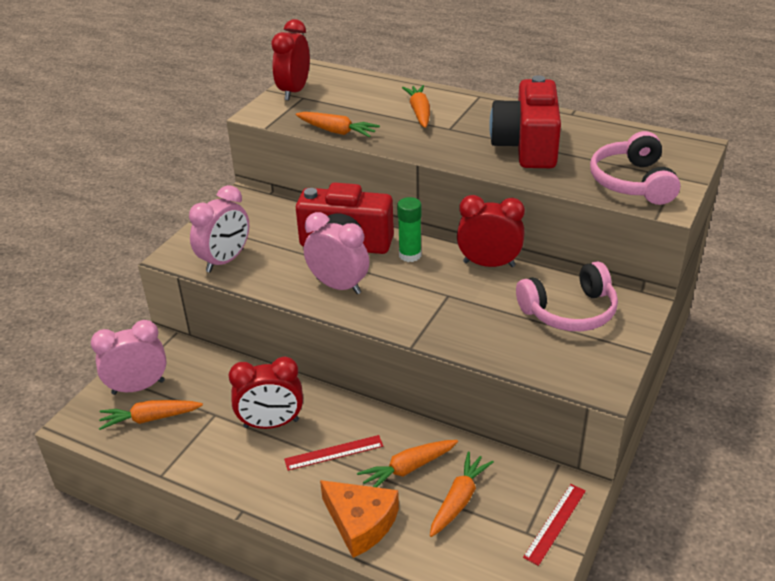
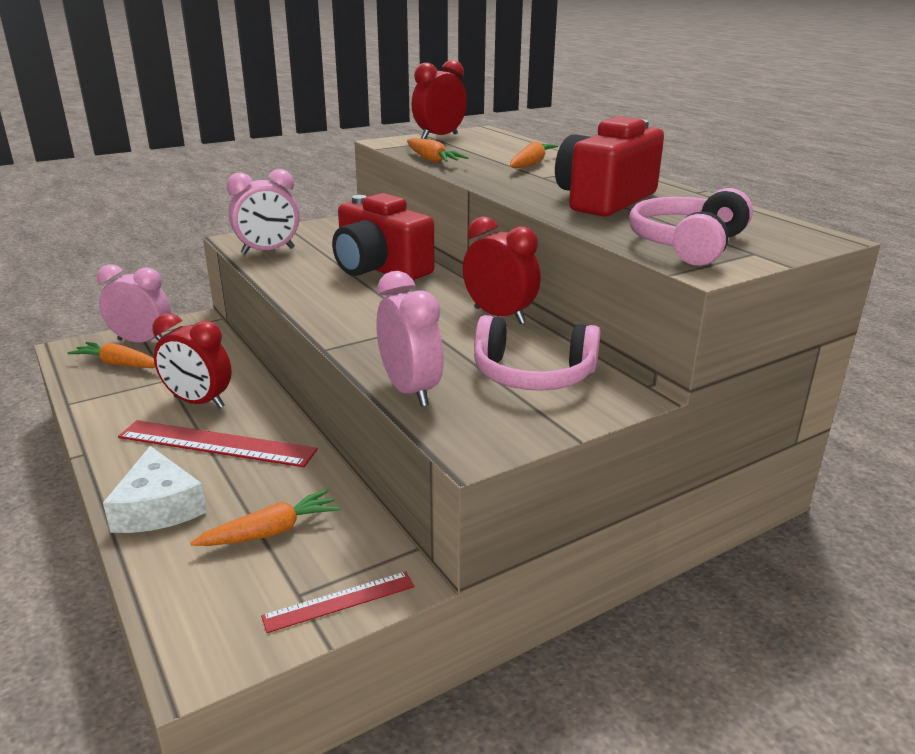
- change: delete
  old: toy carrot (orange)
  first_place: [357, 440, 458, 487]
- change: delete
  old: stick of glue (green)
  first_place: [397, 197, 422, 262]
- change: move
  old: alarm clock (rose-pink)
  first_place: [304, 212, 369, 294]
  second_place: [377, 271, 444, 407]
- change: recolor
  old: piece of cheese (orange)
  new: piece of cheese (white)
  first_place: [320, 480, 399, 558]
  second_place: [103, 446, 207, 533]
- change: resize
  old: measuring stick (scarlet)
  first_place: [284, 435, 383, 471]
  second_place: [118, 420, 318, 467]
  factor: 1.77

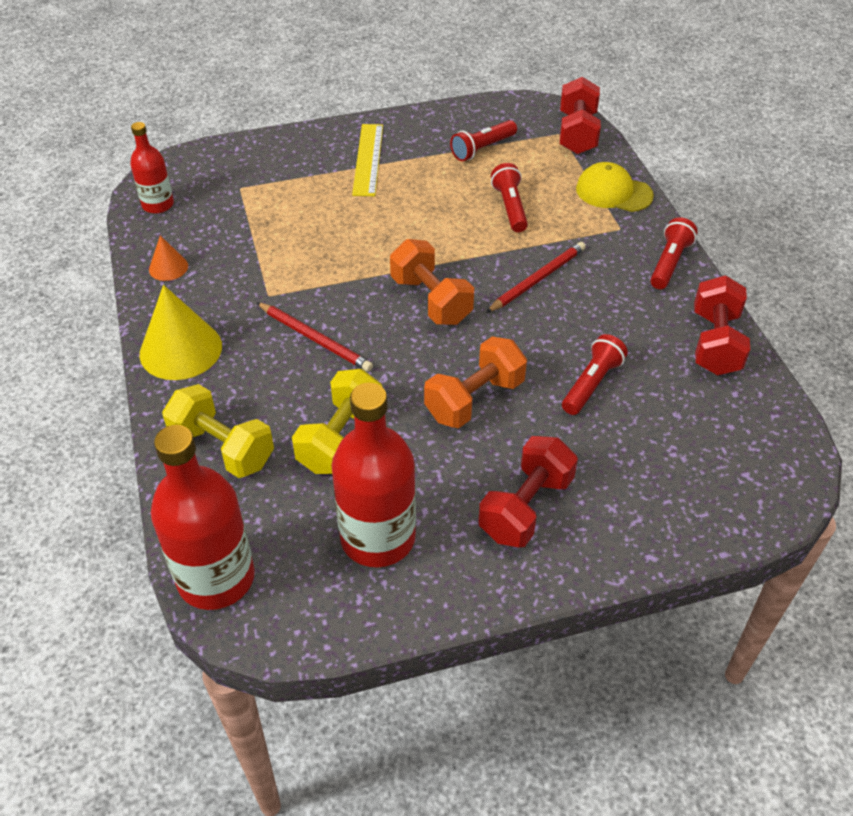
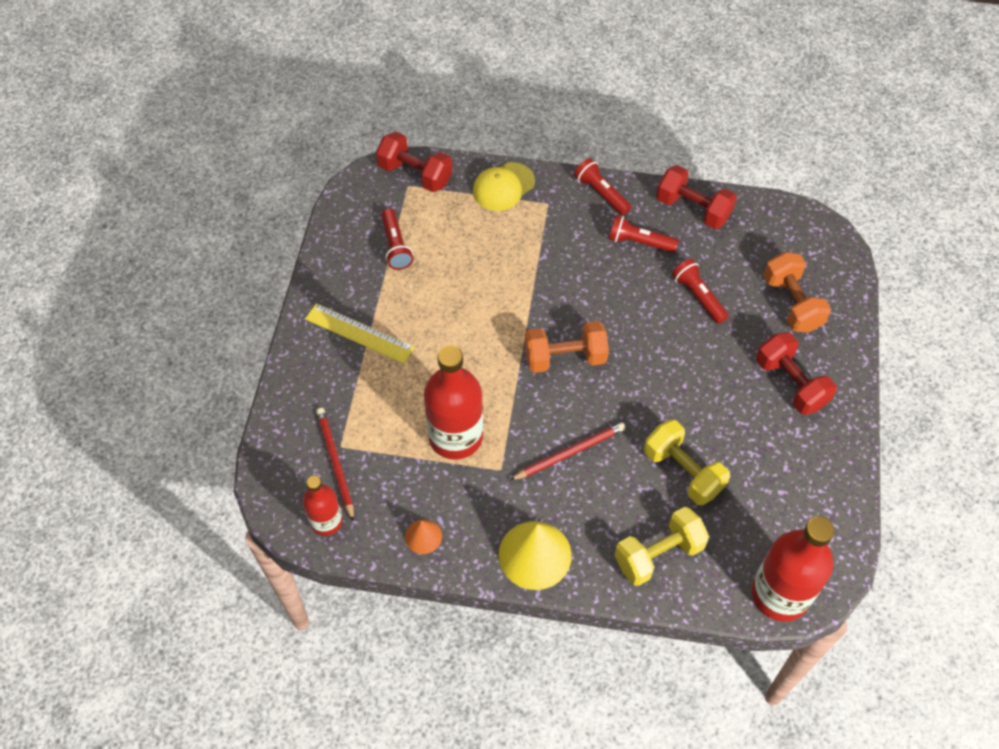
- change: move
  old: drink bottle (scarlet)
  first_place: [331, 383, 416, 567]
  second_place: [424, 345, 483, 460]
- change: move
  old: dumbbell (orange)
  first_place: [424, 337, 527, 428]
  second_place: [764, 252, 831, 333]
- change: move
  old: pencil (scarlet)
  first_place: [486, 242, 586, 313]
  second_place: [316, 408, 354, 522]
- change: move
  old: pocket torch (scarlet)
  first_place: [491, 163, 528, 232]
  second_place: [609, 215, 679, 253]

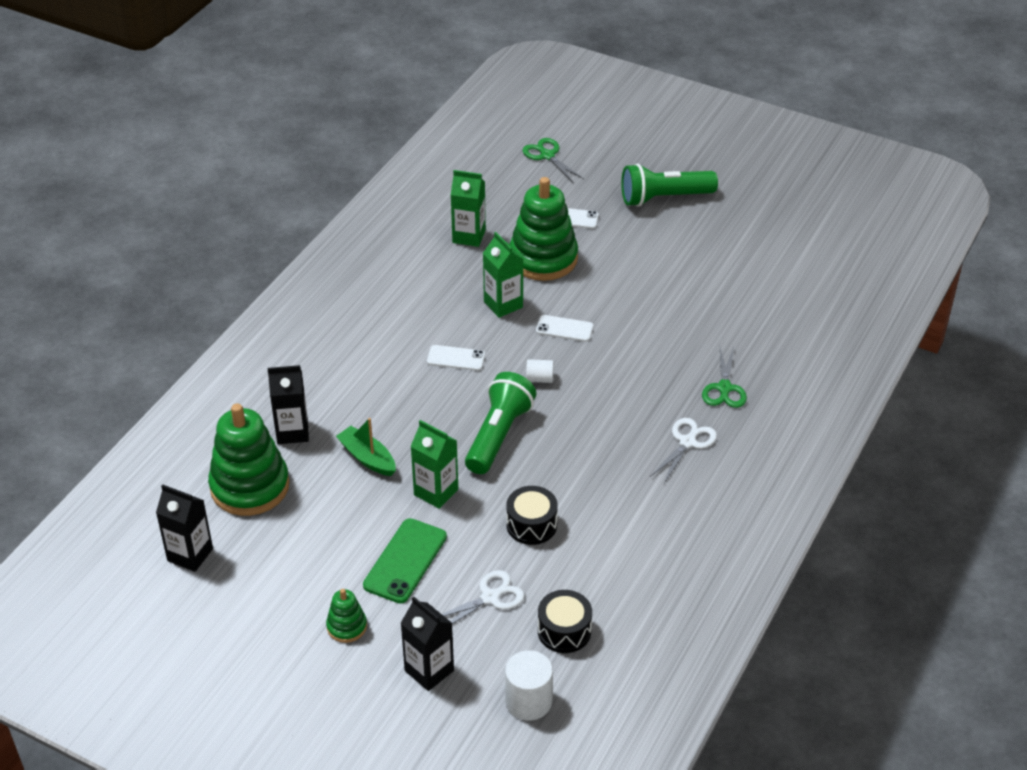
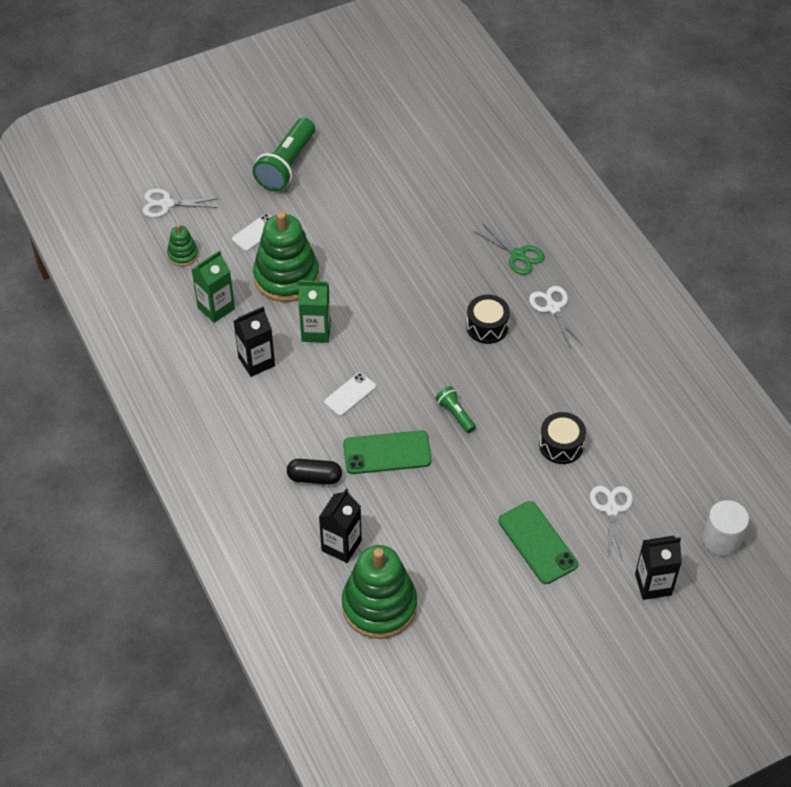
- change: delete
  old: sailboat (green)
  first_place: [336, 418, 396, 476]
- change: delete
  old: milk carton (green)
  first_place: [410, 420, 458, 509]
- change: delete
  old: cylinder shape (white)
  first_place: [526, 359, 554, 383]
- change: delete
  old: smartphone (white)
  first_place: [536, 315, 593, 342]
- change: insert
  new: pill (jet-black)
  second_place: [287, 459, 342, 485]
- change: insert
  new: smartphone (green)
  second_place: [343, 430, 432, 474]
- change: move
  old: milk carton (jet-black)
  first_place: [156, 484, 213, 572]
  second_place: [234, 306, 275, 377]
- change: move
  old: ring stacker (green)
  first_place: [326, 589, 367, 643]
  second_place: [167, 224, 198, 266]
- change: move
  old: drum (jet-black)
  first_place: [538, 590, 592, 653]
  second_place: [466, 295, 510, 344]
- change: recolor
  old: pair of scissors (green)
  new: pair of scissors (white)
  first_place: [523, 138, 584, 183]
  second_place: [143, 189, 219, 218]
- change: resize
  old: pocket torch (green)
  first_place: [465, 372, 536, 474]
  second_place: [435, 386, 476, 433]
  factor: 0.51

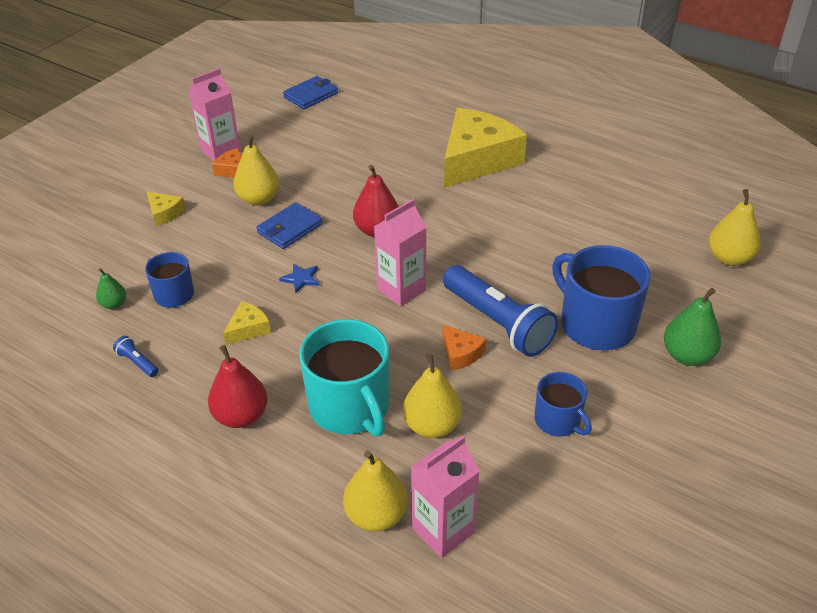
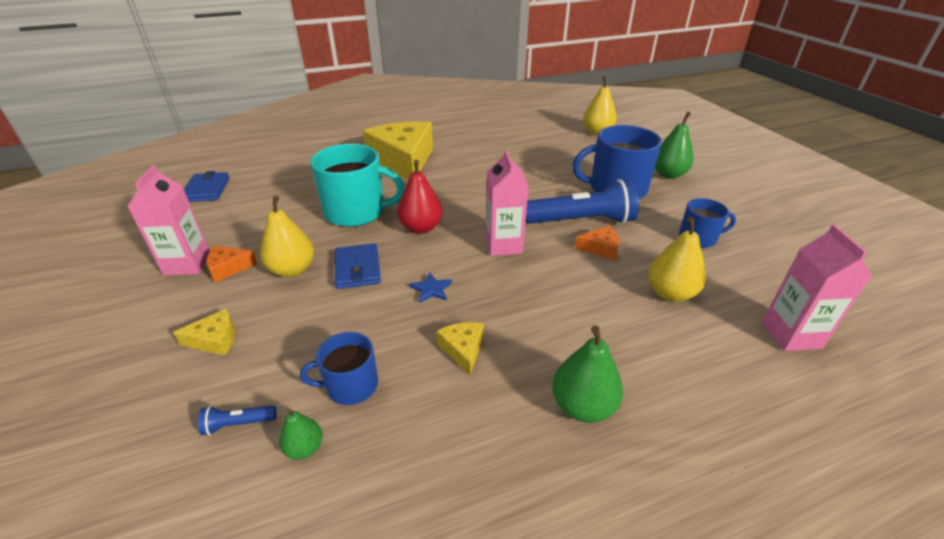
- change: delete
  old: pear fruit (golden)
  first_place: [343, 450, 408, 532]
- change: move
  old: pocket torch (cobalt)
  first_place: [113, 336, 159, 377]
  second_place: [198, 405, 277, 435]
- change: move
  old: mug (turquoise)
  first_place: [299, 319, 389, 437]
  second_place: [310, 144, 405, 227]
- change: recolor
  old: pear fruit (scarlet)
  new: pear fruit (green)
  first_place: [208, 345, 267, 428]
  second_place: [552, 325, 623, 423]

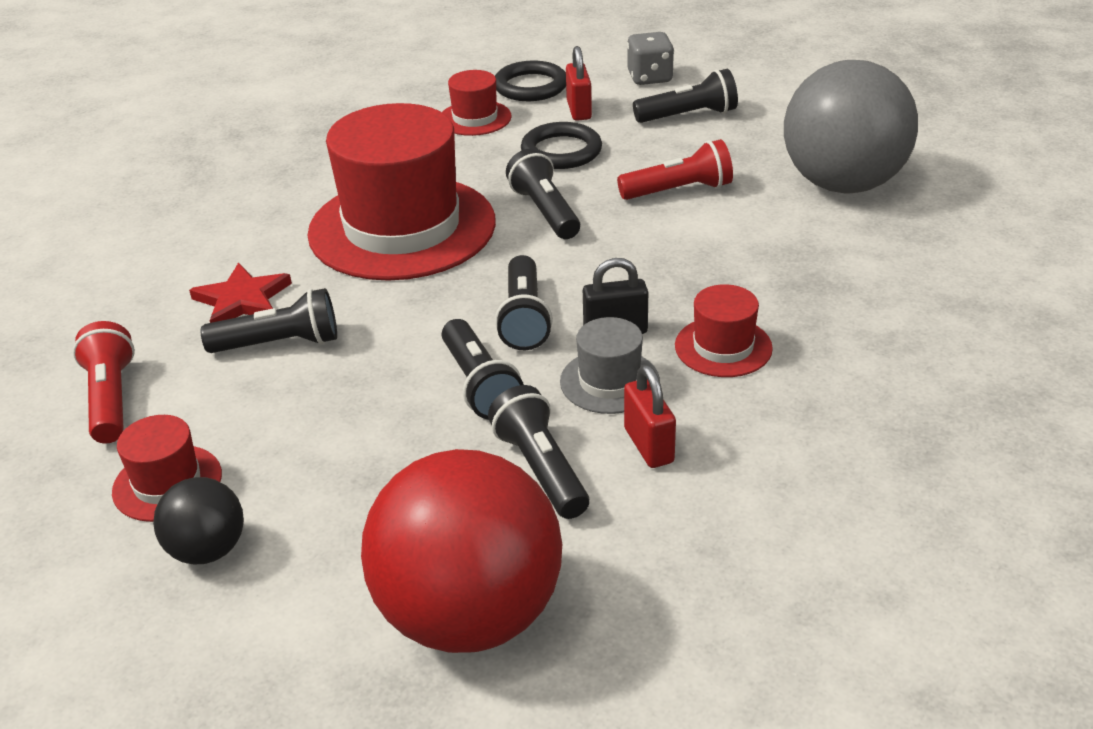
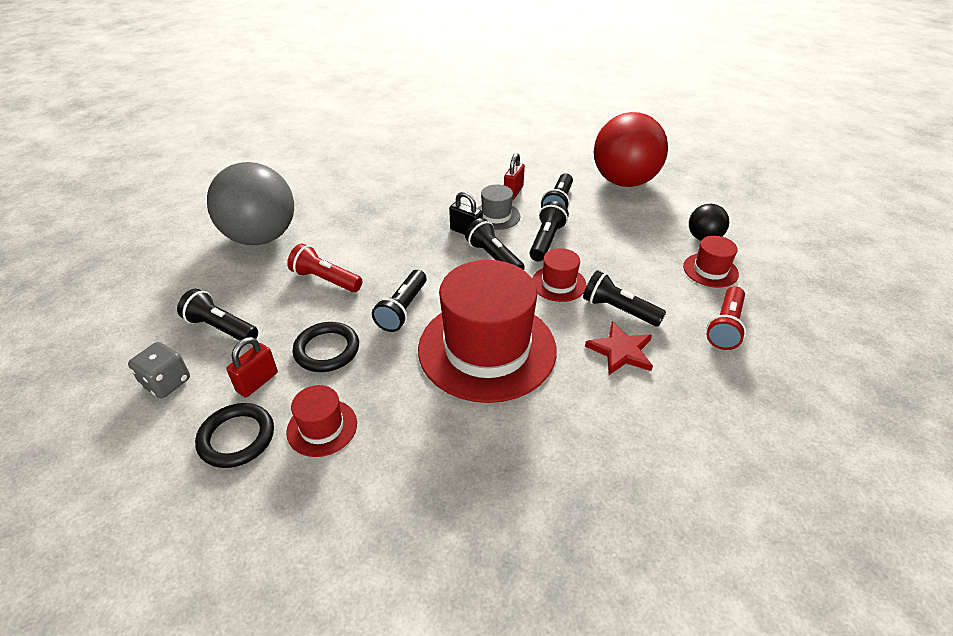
- change: move
  old: top hat (scarlet)
  first_place: [675, 284, 773, 377]
  second_place: [532, 248, 587, 302]
- change: rotate
  old: pocket torch (jet-black)
  first_place: [495, 255, 553, 350]
  second_place: [465, 218, 525, 270]
  degrees: -75

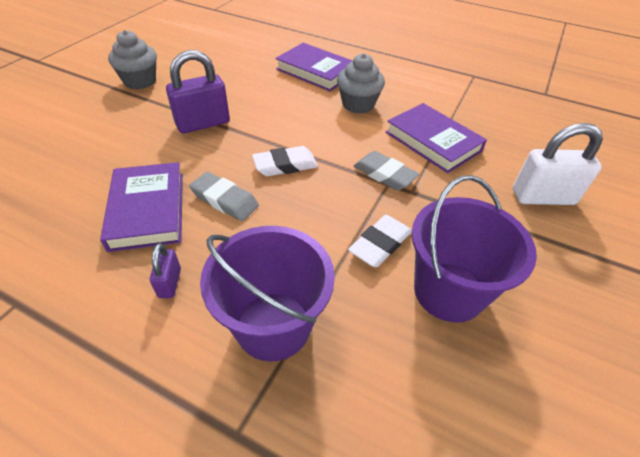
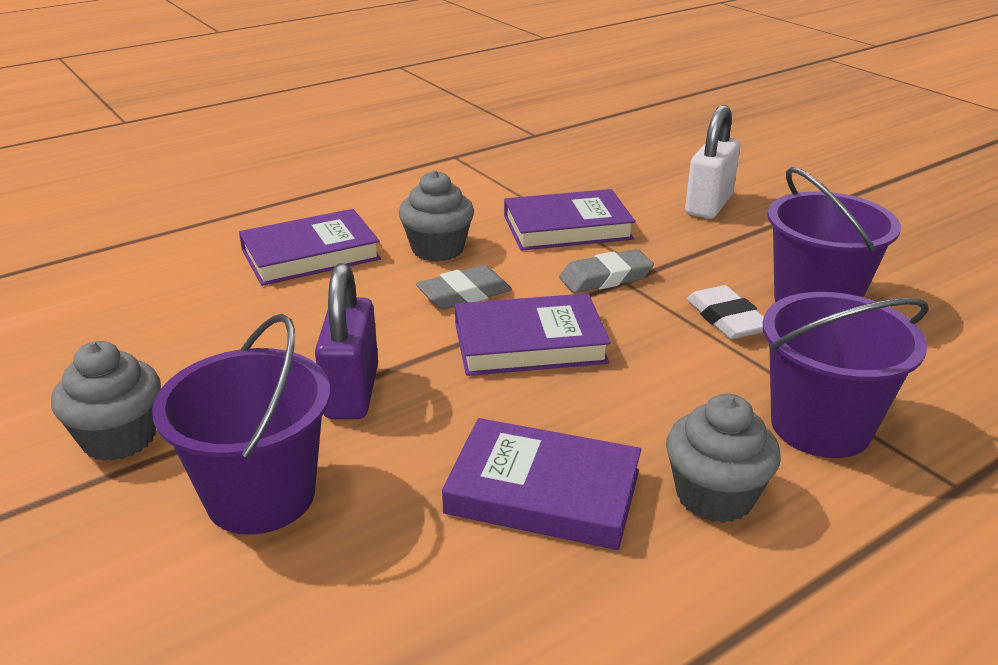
- change: insert
  new: bucket (royal purple)
  second_place: [152, 314, 330, 535]
- change: move
  old: gum eraser (gray)
  first_place: [189, 172, 259, 221]
  second_place: [416, 265, 512, 309]
- change: replace
  old: padlock (royal purple)
  new: cupcake (gray)
  first_place: [150, 243, 181, 298]
  second_place: [666, 394, 781, 523]
- change: replace
  old: gum eraser (white)
  new: hardcover (royal purple)
  first_place: [252, 146, 318, 176]
  second_place: [455, 293, 611, 376]

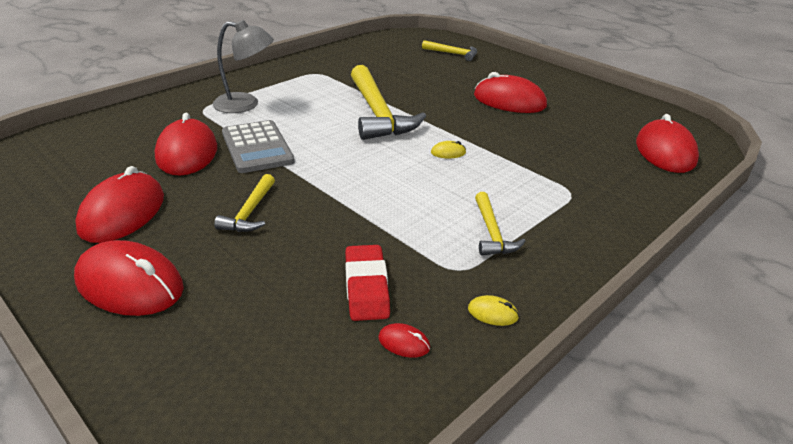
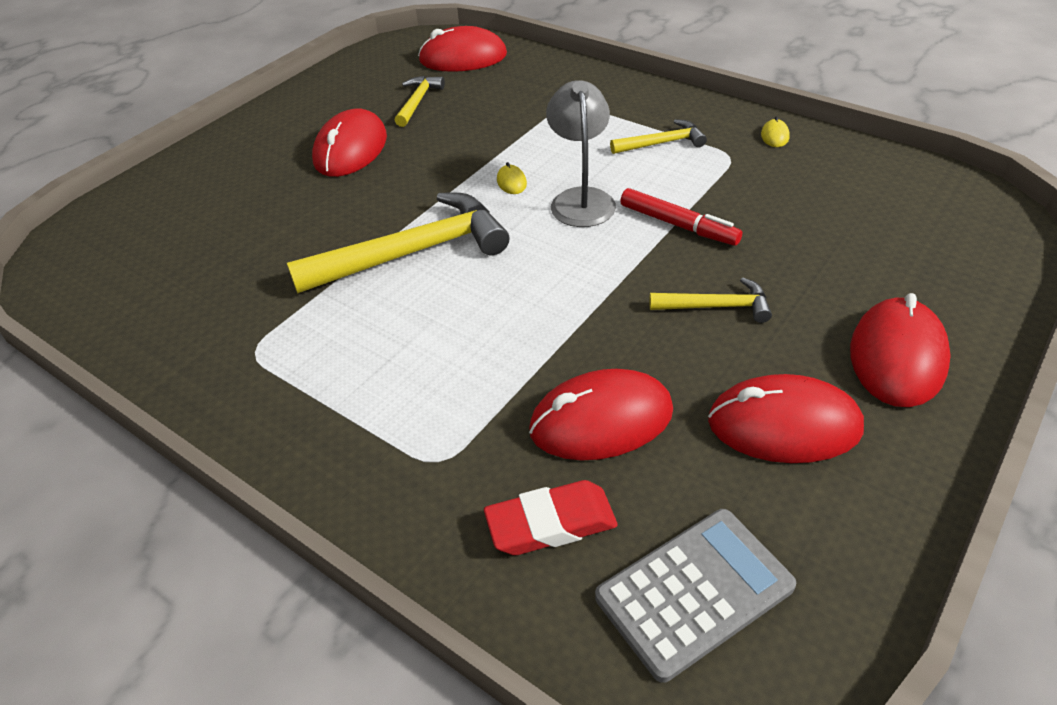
- change: delete
  old: computer mouse (scarlet)
  first_place: [378, 323, 430, 358]
- change: insert
  new: felt pen (scarlet)
  second_place: [620, 188, 742, 246]
- change: move
  old: desk lamp (gray)
  first_place: [213, 20, 274, 113]
  second_place: [546, 80, 616, 227]
- change: move
  old: adding machine (gray)
  first_place: [222, 120, 295, 173]
  second_place: [595, 509, 796, 683]
- change: move
  old: gum eraser (scarlet)
  first_place: [345, 245, 390, 321]
  second_place: [484, 480, 618, 555]
- change: move
  old: hammer (golden)
  first_place: [422, 40, 477, 61]
  second_place: [395, 76, 445, 127]

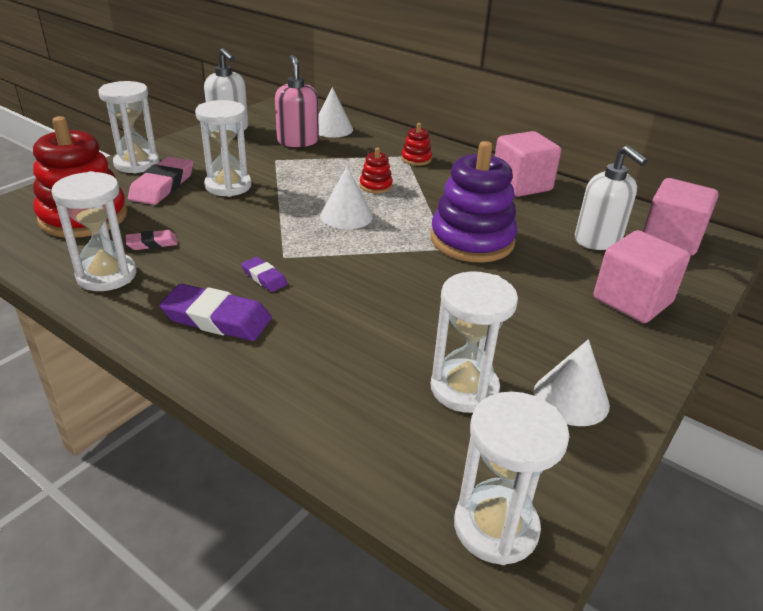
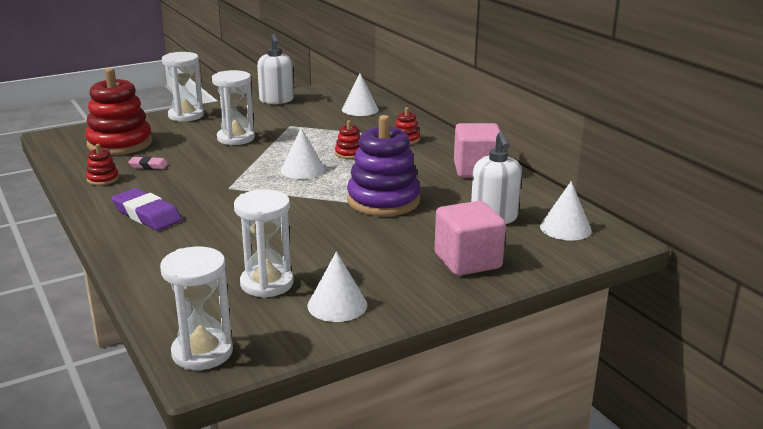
- change: delete
  old: gum eraser (rose-pink)
  first_place: [128, 157, 193, 205]
- change: delete
  old: gum eraser (royal purple)
  first_place: [241, 257, 288, 292]
- change: delete
  old: soap pump (rose-pink)
  first_place: [275, 55, 319, 147]
- change: replace
  old: sand timer (white)
  new: ring stacker (scarlet)
  first_place: [51, 171, 136, 291]
  second_place: [86, 144, 119, 186]
- change: replace
  old: solid cube (rose-pink)
  new: cone shape (white)
  first_place: [643, 178, 719, 256]
  second_place: [540, 181, 592, 241]

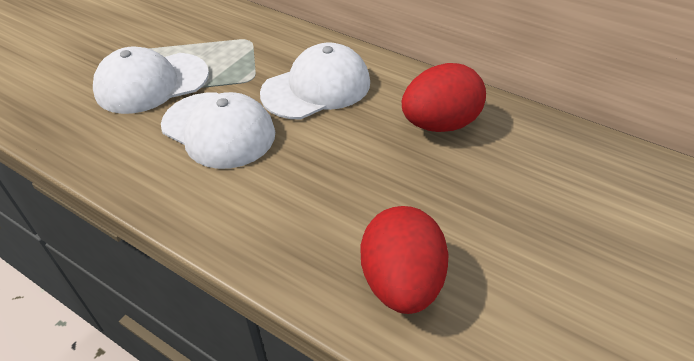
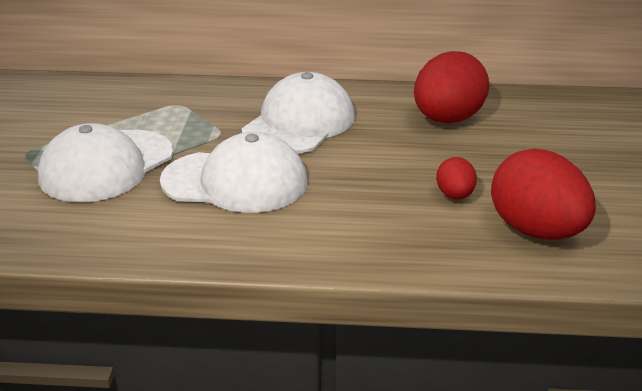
- change: insert
  new: toy egg (scarlet)
  second_place: [436, 157, 477, 199]

